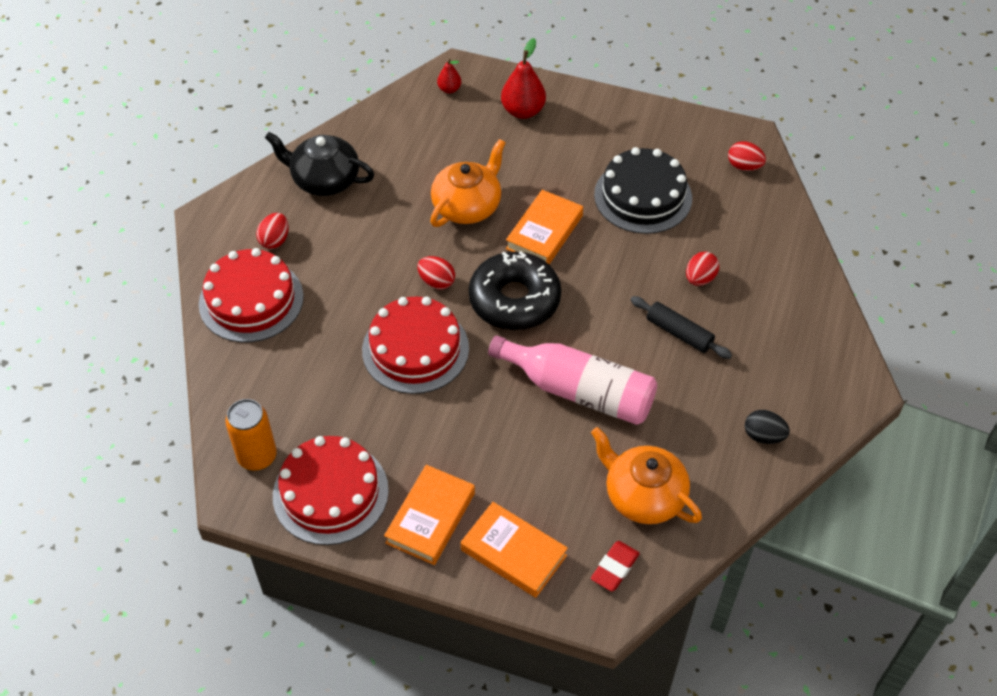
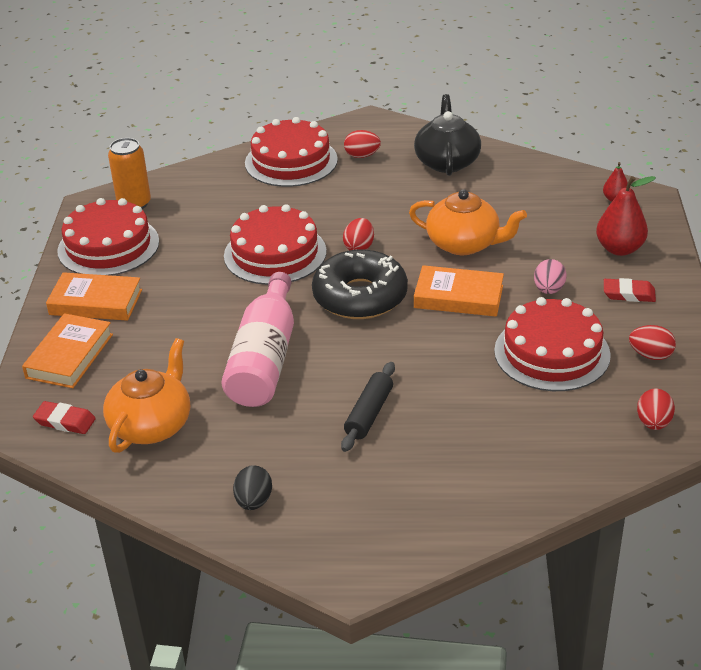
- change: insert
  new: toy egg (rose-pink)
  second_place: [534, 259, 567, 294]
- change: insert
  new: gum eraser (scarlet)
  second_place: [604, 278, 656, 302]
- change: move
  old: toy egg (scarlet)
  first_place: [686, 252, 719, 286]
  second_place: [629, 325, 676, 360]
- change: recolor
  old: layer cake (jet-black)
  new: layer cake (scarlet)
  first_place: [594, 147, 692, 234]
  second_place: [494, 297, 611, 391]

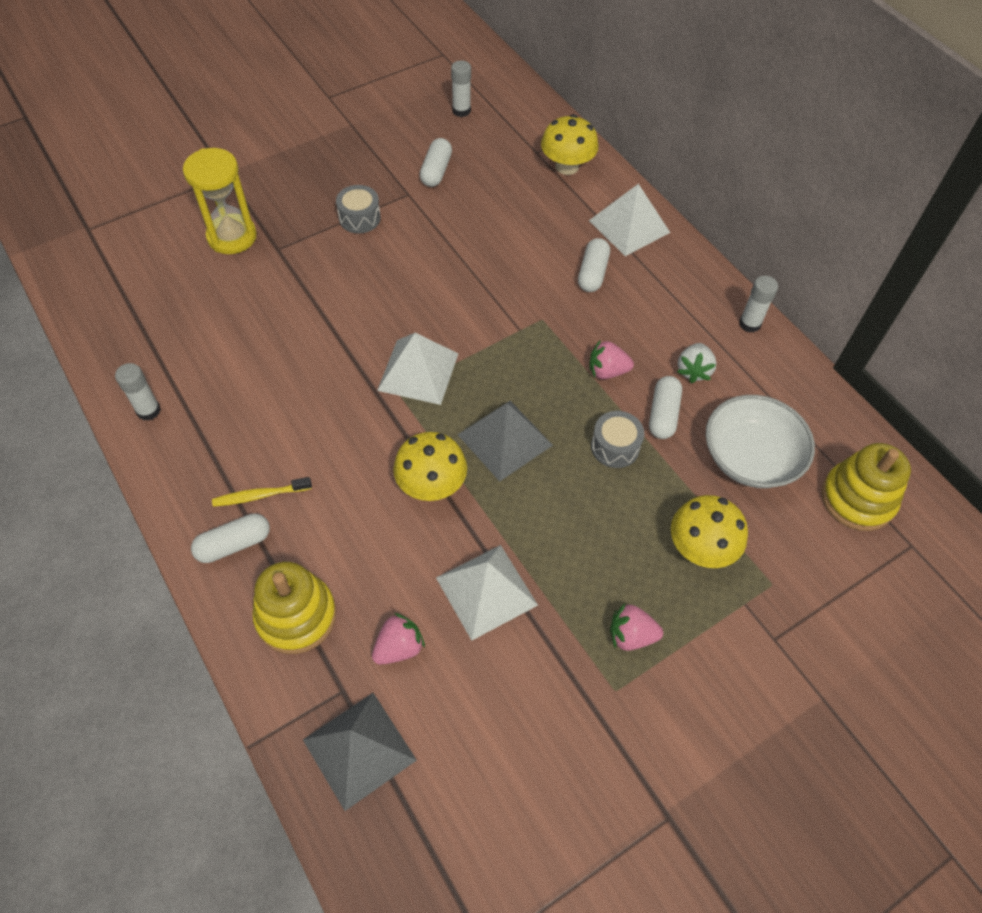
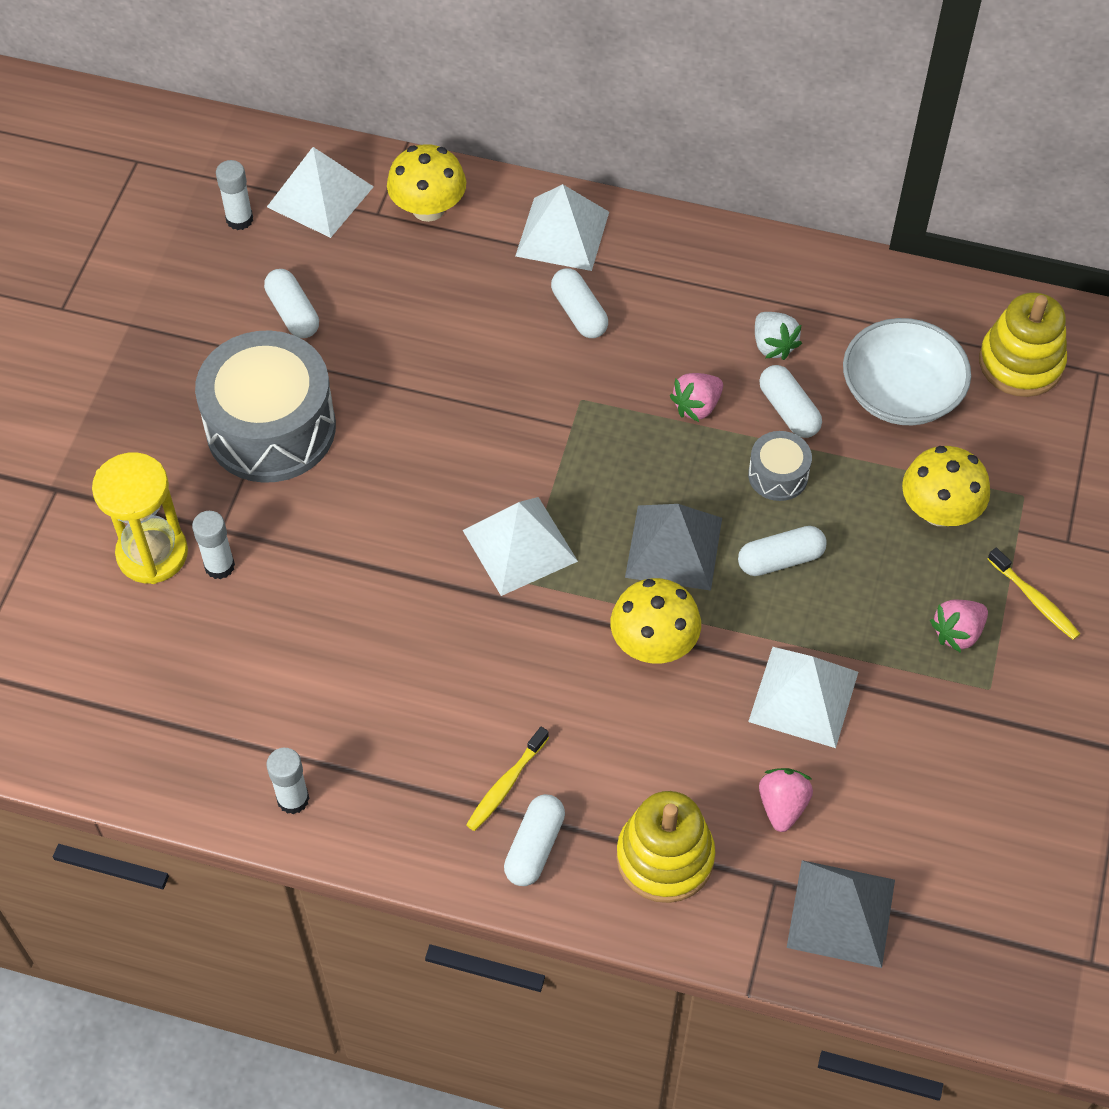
- change: insert
  new: pyramid (white)
  second_place: [267, 147, 374, 238]
- change: insert
  new: pill (white)
  second_place: [738, 526, 827, 576]
- change: insert
  new: tooth brush (golden)
  second_place: [988, 548, 1080, 640]
- change: move
  old: stick of glue (white)
  first_place: [739, 276, 778, 333]
  second_place: [192, 511, 235, 579]
- change: resize
  old: drum (gray)
  first_place: [336, 185, 381, 233]
  second_place: [195, 330, 336, 483]
  factor: 2.18

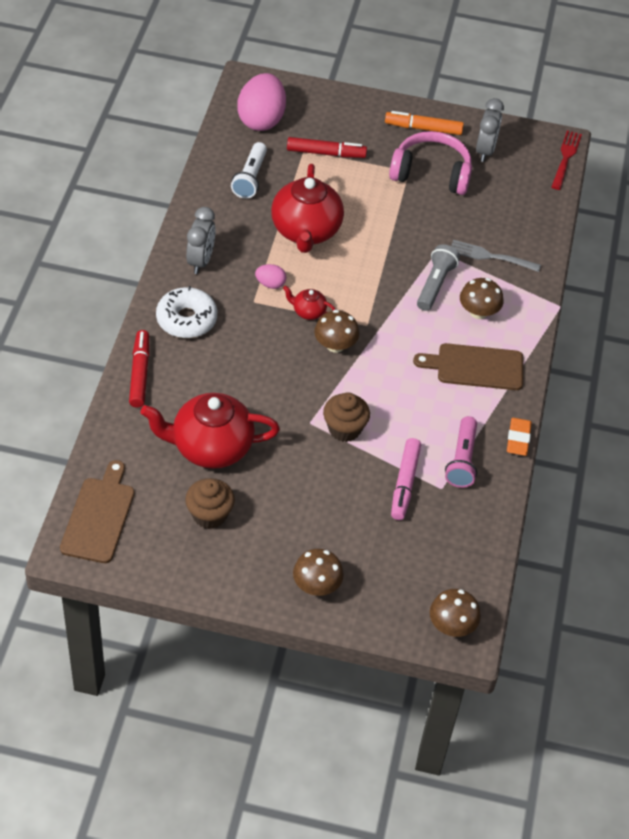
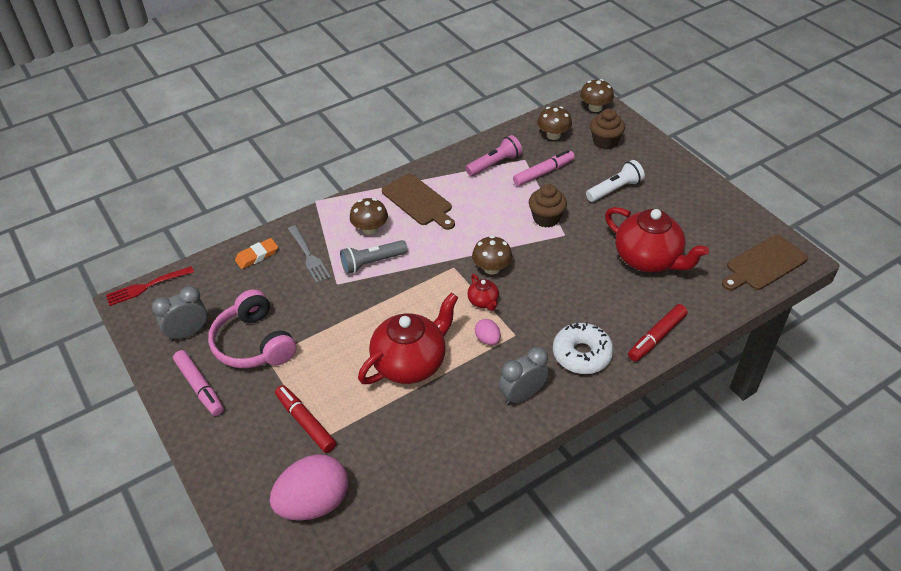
- change: move
  old: cupcake (brown)
  first_place: [185, 478, 235, 529]
  second_place: [590, 108, 625, 150]
- change: move
  old: pocket torch (white)
  first_place: [231, 142, 267, 199]
  second_place: [586, 160, 645, 202]
- change: move
  old: fungus (brown)
  first_place: [293, 549, 344, 596]
  second_place: [537, 106, 572, 140]
- change: move
  old: gum eraser (orange)
  first_place: [507, 418, 532, 456]
  second_place: [235, 238, 278, 269]
- change: recolor
  old: felt pen (orange)
  new: felt pen (rose-pink)
  first_place: [385, 111, 464, 135]
  second_place: [173, 350, 224, 416]

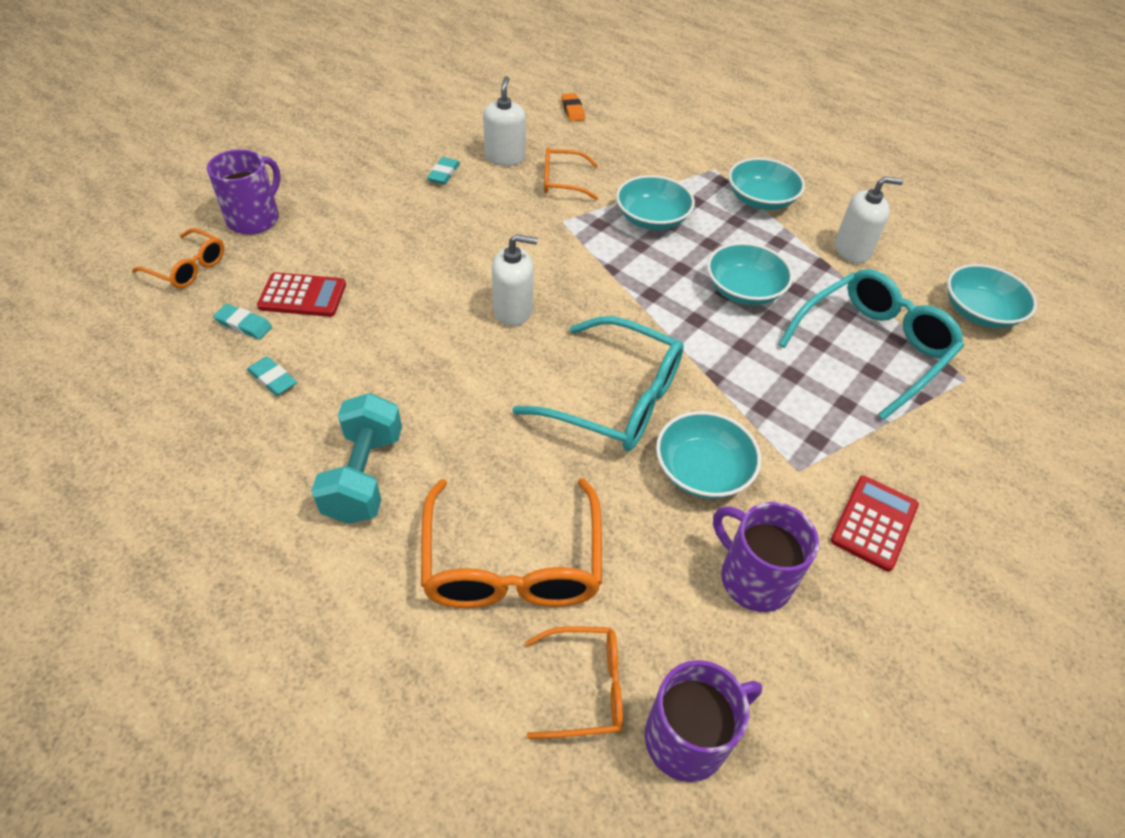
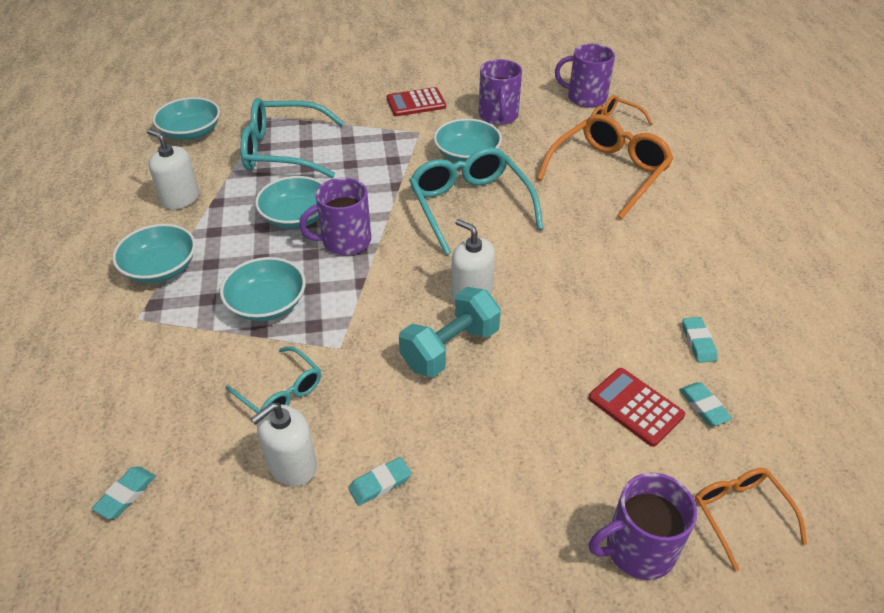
- change: insert
  new: mug (royal purple)
  second_place: [299, 177, 371, 255]
- change: move
  old: dumbbell (turquoise)
  first_place: [311, 393, 402, 524]
  second_place: [399, 287, 501, 377]
- change: recolor
  old: eyeglasses (orange)
  new: eyeglasses (turquoise)
  first_place: [544, 147, 598, 200]
  second_place: [226, 346, 321, 413]
- change: recolor
  old: gum eraser (orange)
  new: gum eraser (turquoise)
  first_place: [561, 93, 585, 121]
  second_place: [92, 466, 156, 519]

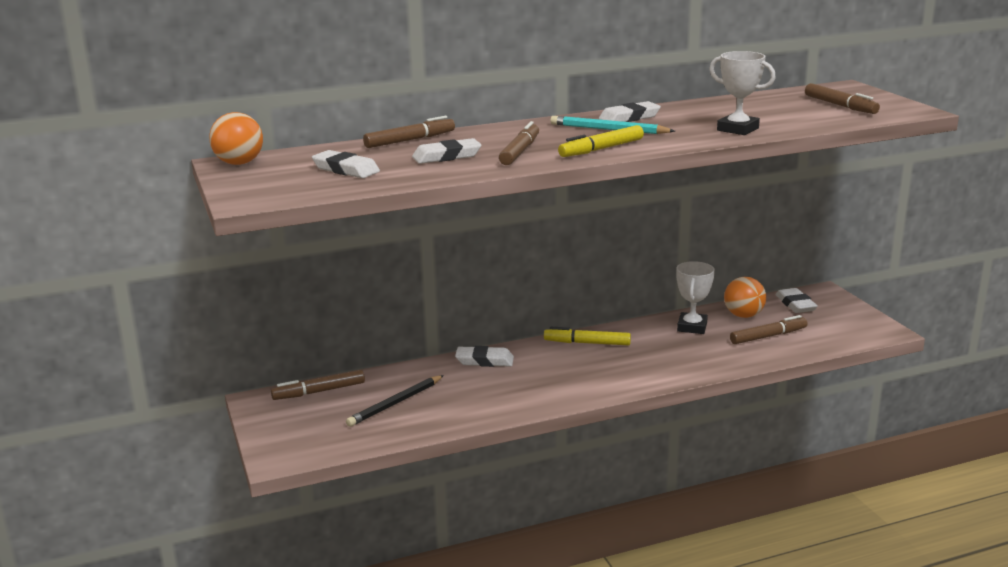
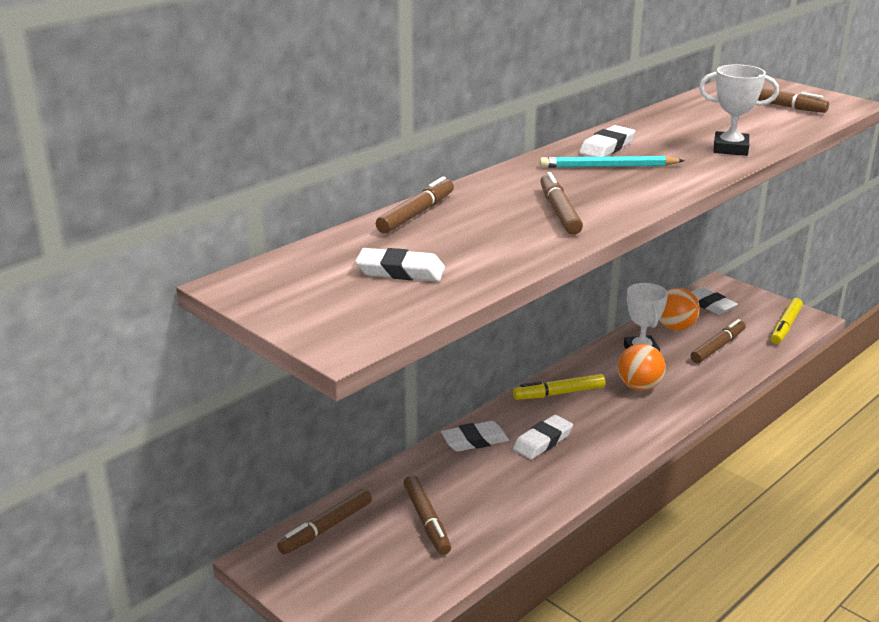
- change: move
  old: play ball (orange)
  first_place: [209, 112, 263, 165]
  second_place: [618, 344, 666, 391]
- change: move
  old: gum eraser (white)
  first_place: [412, 138, 482, 164]
  second_place: [513, 415, 573, 460]
- change: move
  old: felt pen (golden)
  first_place: [558, 125, 644, 157]
  second_place: [771, 298, 803, 344]
- change: replace
  old: pencil (jet-black)
  new: felt pen (brown)
  first_place: [346, 375, 444, 427]
  second_place: [403, 475, 451, 555]

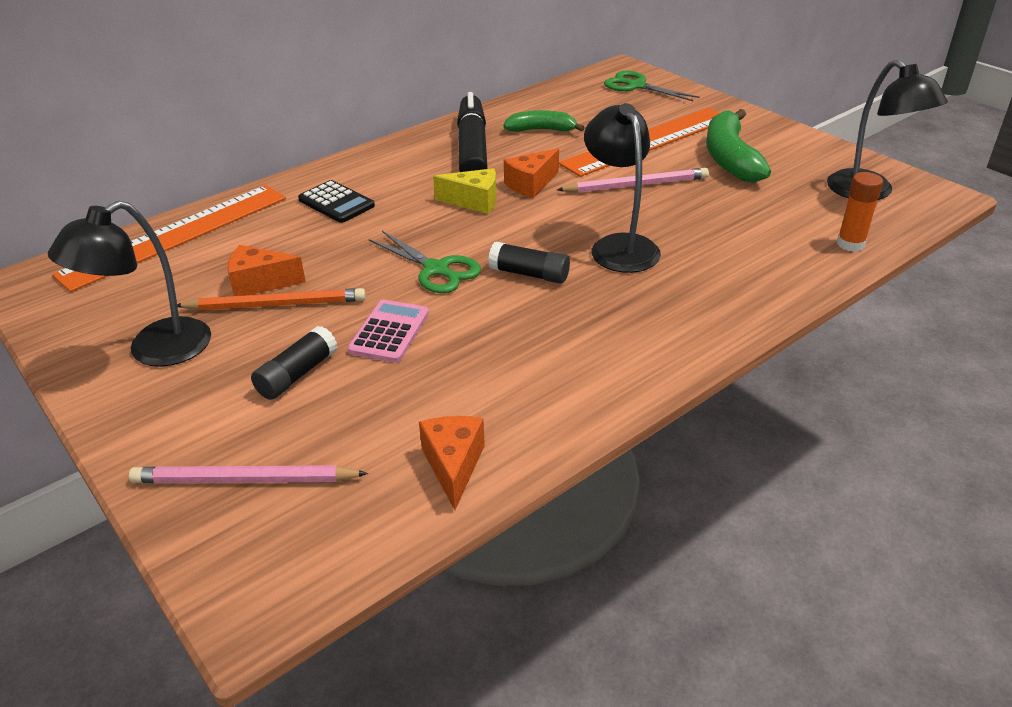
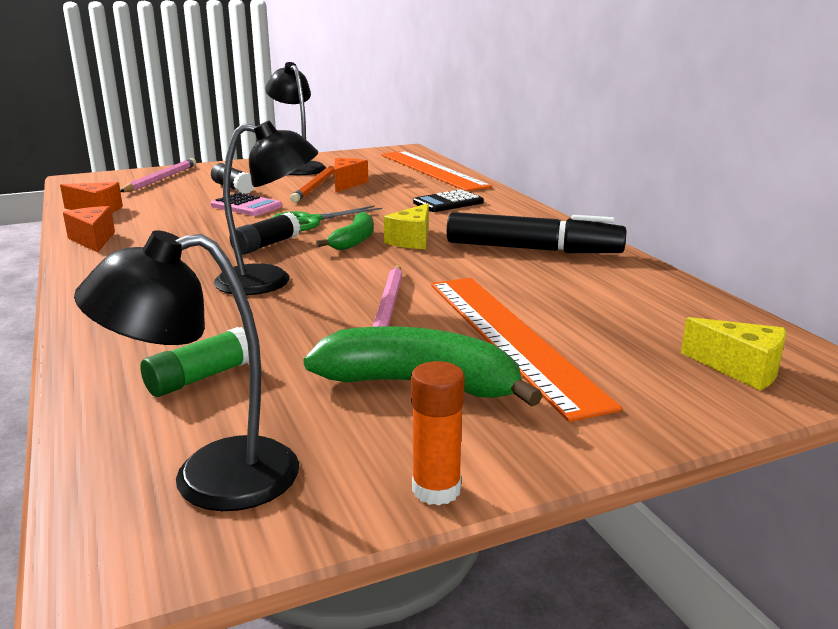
- change: insert
  new: stick of glue (green)
  second_place: [140, 327, 249, 397]
- change: move
  old: banana fruit (green)
  first_place: [503, 110, 585, 132]
  second_place: [316, 212, 373, 250]
- change: move
  old: piece of cheese (orange)
  first_place: [504, 148, 559, 198]
  second_place: [63, 206, 115, 253]
- change: move
  old: stick of glue (orange)
  first_place: [837, 172, 883, 252]
  second_place: [411, 361, 465, 505]
- change: replace
  old: pair of scissors (green)
  new: piece of cheese (golden)
  first_place: [604, 71, 700, 101]
  second_place: [681, 317, 786, 391]

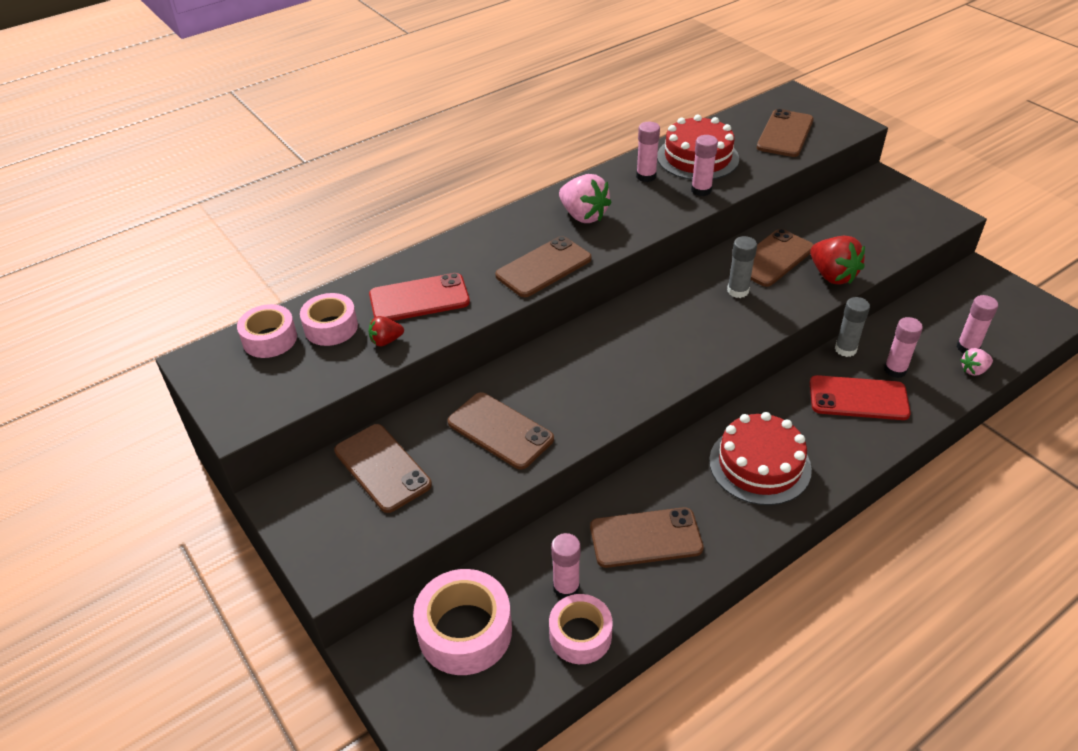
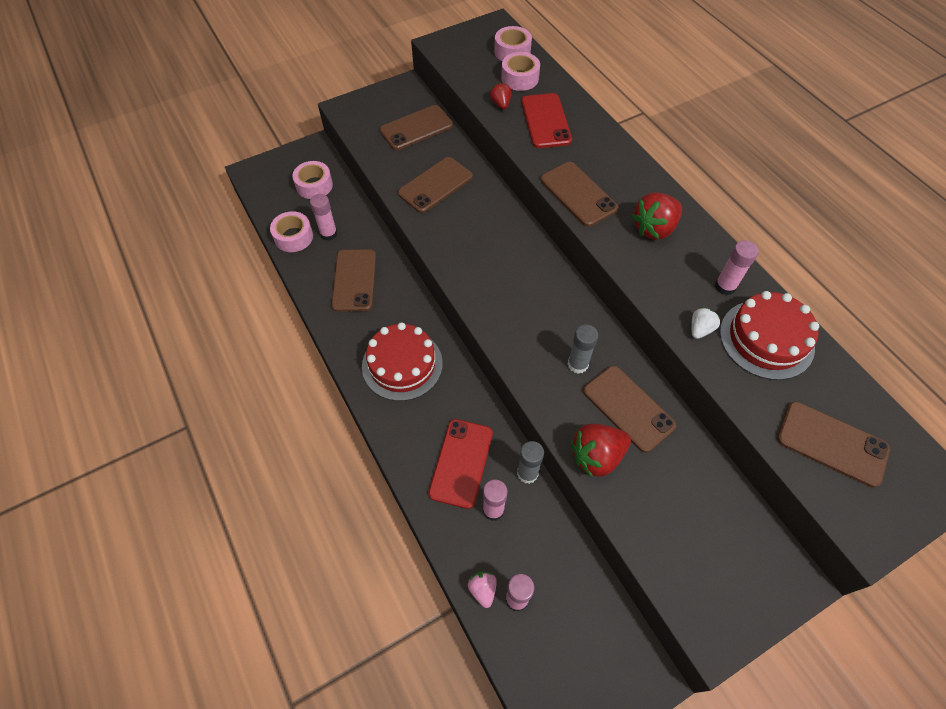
- change: replace
  old: stick of glue (rose-pink)
  new: strawberry (white)
  first_place: [691, 135, 718, 196]
  second_place: [691, 307, 721, 339]
- change: recolor
  old: strawberry (rose-pink)
  new: strawberry (scarlet)
  first_place: [559, 174, 612, 223]
  second_place: [632, 192, 682, 240]
- change: resize
  old: roll of tape (rose-pink)
  first_place: [413, 569, 512, 675]
  second_place: [292, 161, 333, 199]
  factor: 0.66

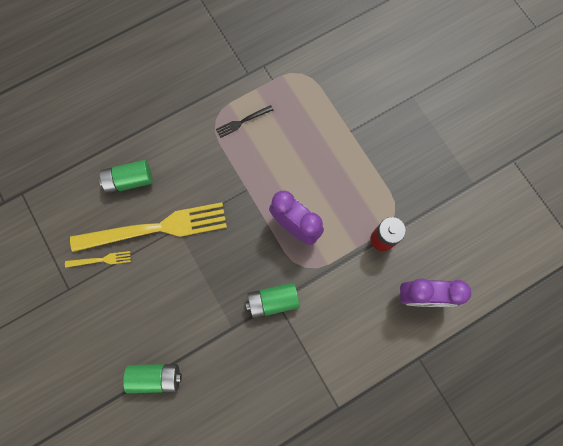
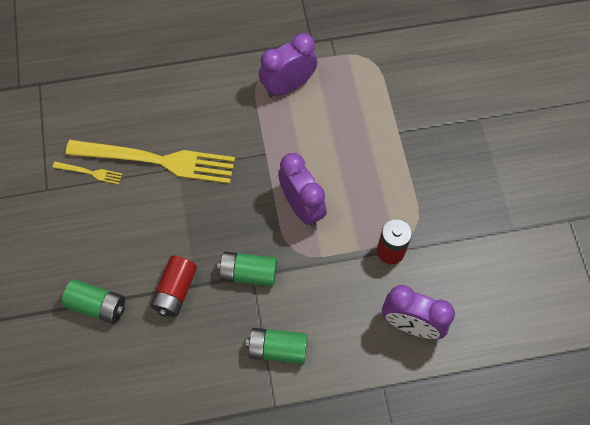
- change: insert
  new: battery (scarlet)
  second_place: [150, 256, 197, 317]
- change: move
  old: battery (green)
  first_place: [99, 160, 153, 194]
  second_place: [245, 328, 307, 364]
- change: replace
  old: dinner fork (jet-black)
  new: alarm clock (royal purple)
  first_place: [216, 105, 273, 138]
  second_place: [259, 33, 317, 97]

